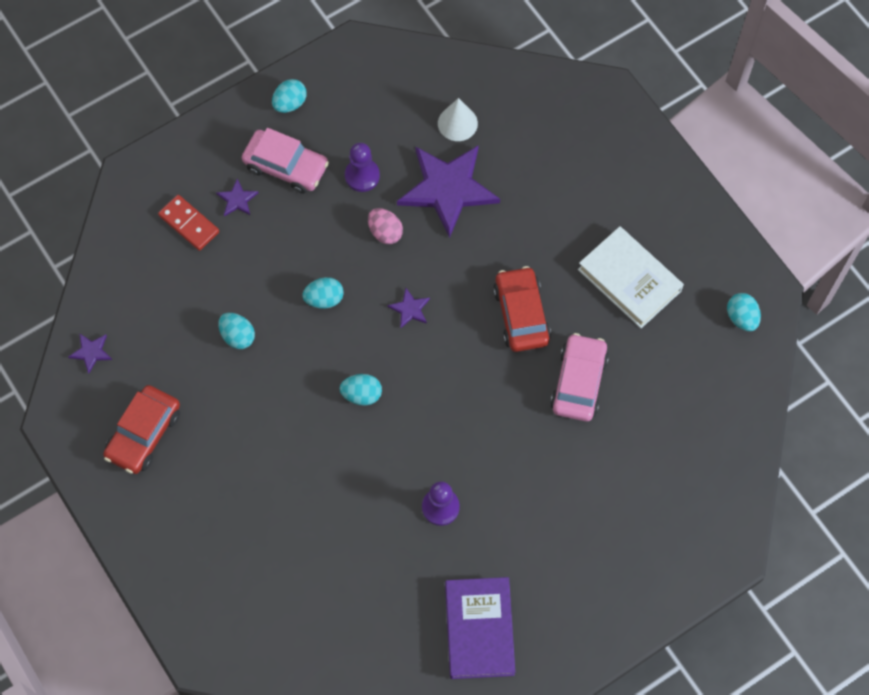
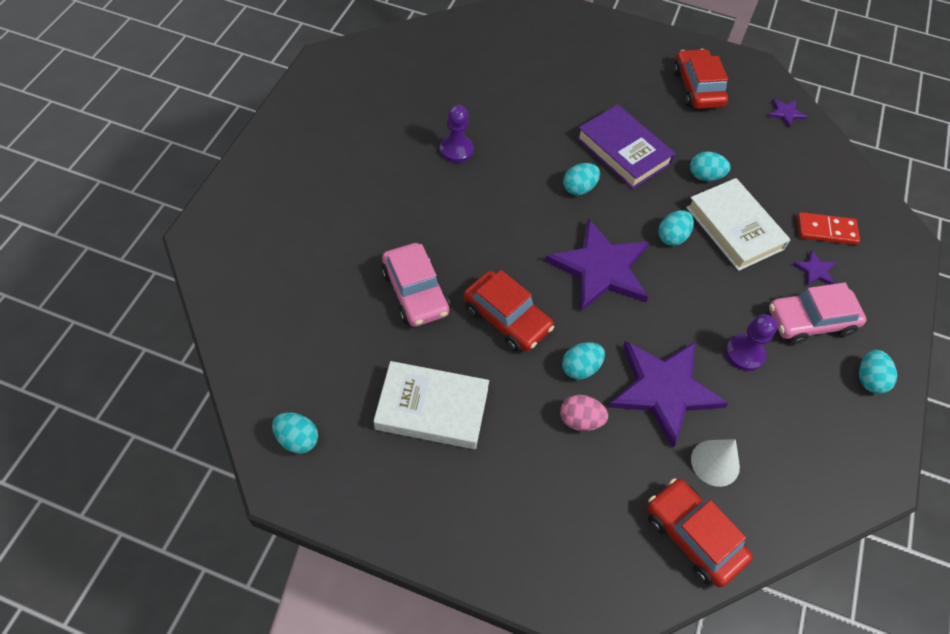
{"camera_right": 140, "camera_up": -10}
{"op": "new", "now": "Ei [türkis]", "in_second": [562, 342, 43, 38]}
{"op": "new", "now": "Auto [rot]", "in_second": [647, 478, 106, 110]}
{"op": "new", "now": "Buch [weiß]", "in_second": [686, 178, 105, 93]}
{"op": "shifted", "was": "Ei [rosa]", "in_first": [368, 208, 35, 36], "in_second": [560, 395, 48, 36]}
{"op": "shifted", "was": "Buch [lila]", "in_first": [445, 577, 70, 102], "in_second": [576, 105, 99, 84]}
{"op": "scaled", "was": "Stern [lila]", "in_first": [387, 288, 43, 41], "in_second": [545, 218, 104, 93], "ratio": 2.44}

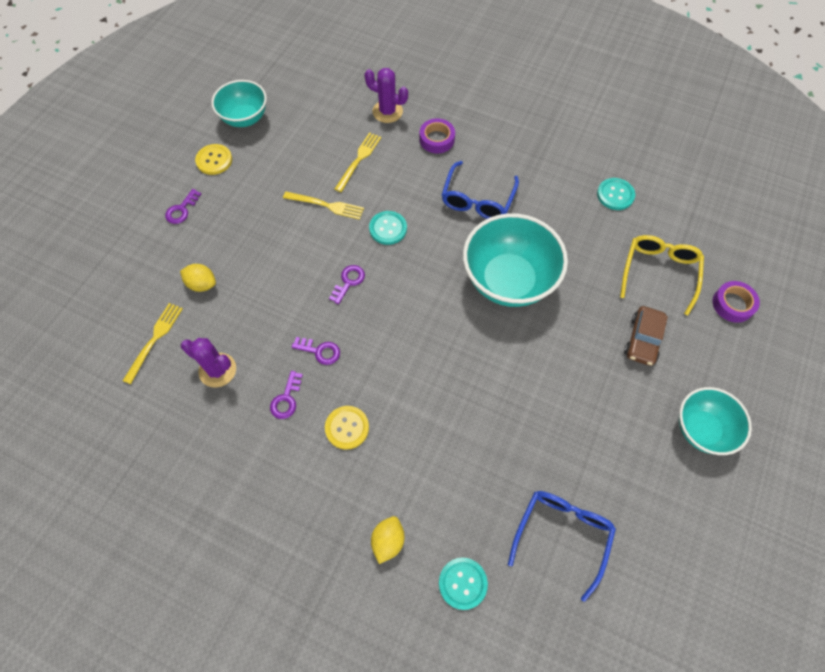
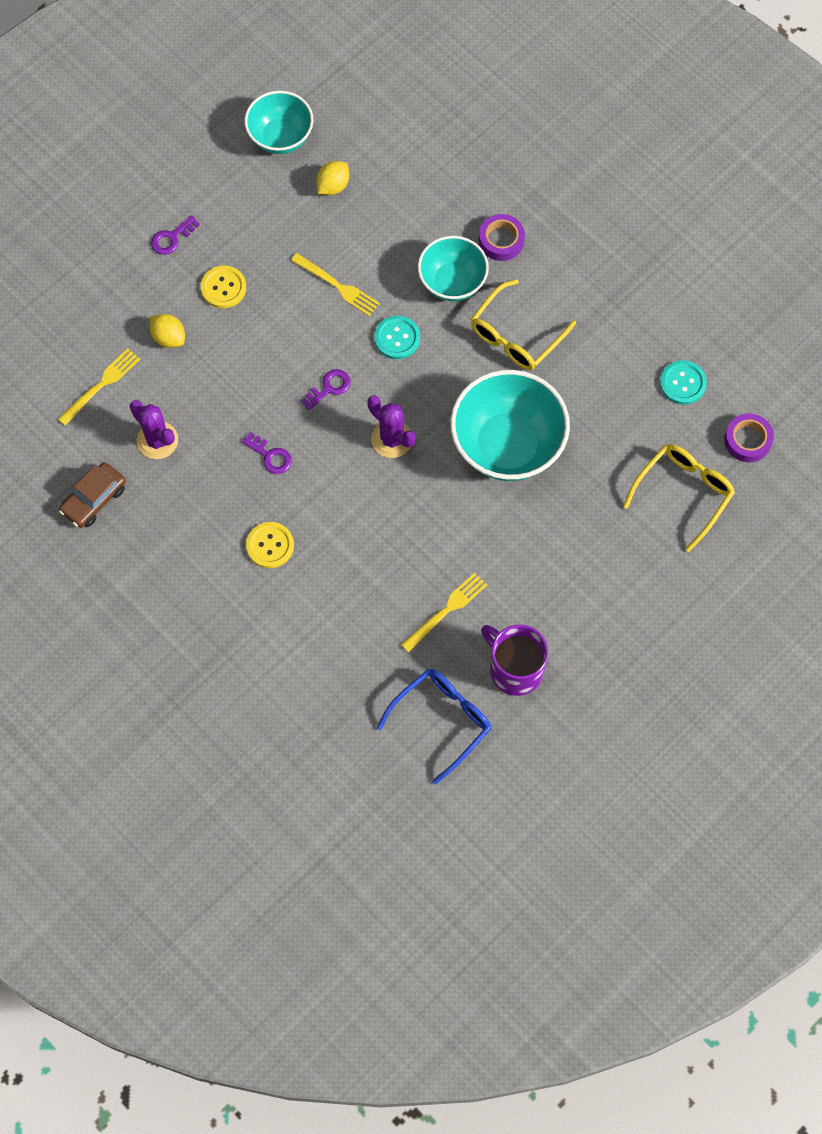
{"camera_right": 20, "camera_up": 5}
{"op": "gone", "was": "Schlüssel [lila]", "in_first": [270, 371, 33, 48]}
{"op": "gone", "was": "Knopf [türkis]", "in_first": [439, 557, 49, 53]}
{"op": "new", "now": "Tasse [lila]", "in_second": [481, 625, 67, 71]}
{"op": "shifted", "was": "Knopf [gelb]", "in_first": [195, 144, 37, 31], "in_second": [201, 266, 45, 42]}
{"op": "shifted", "was": "Gabel [gelb]", "in_first": [335, 132, 46, 60], "in_second": [401, 572, 86, 80]}
{"op": "shifted", "was": "Kaktus [lila]", "in_first": [364, 68, 44, 55], "in_second": [367, 395, 49, 63]}
{"op": "shifted", "was": "Zitrone [gelb]", "in_first": [371, 516, 33, 48], "in_second": [316, 161, 33, 34]}
{"op": "shifted", "was": "Auto [braun]", "in_first": [624, 306, 44, 60], "in_second": [59, 462, 67, 66]}
{"op": "shifted", "was": "Schüssel [türkis]", "in_first": [679, 387, 73, 68], "in_second": [418, 236, 71, 65]}
{"op": "shifted", "was": "Klebeband [lila]", "in_first": [713, 281, 47, 42], "in_second": [724, 413, 50, 49]}
{"op": "repainted", "was": "Brille [blau]", "now": "Brille [gelb]", "in_first": [442, 161, 77, 58], "in_second": [471, 279, 105, 91]}

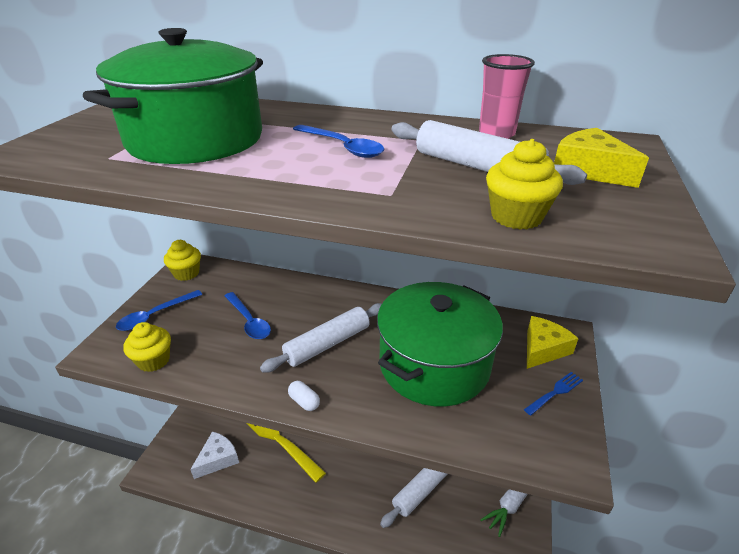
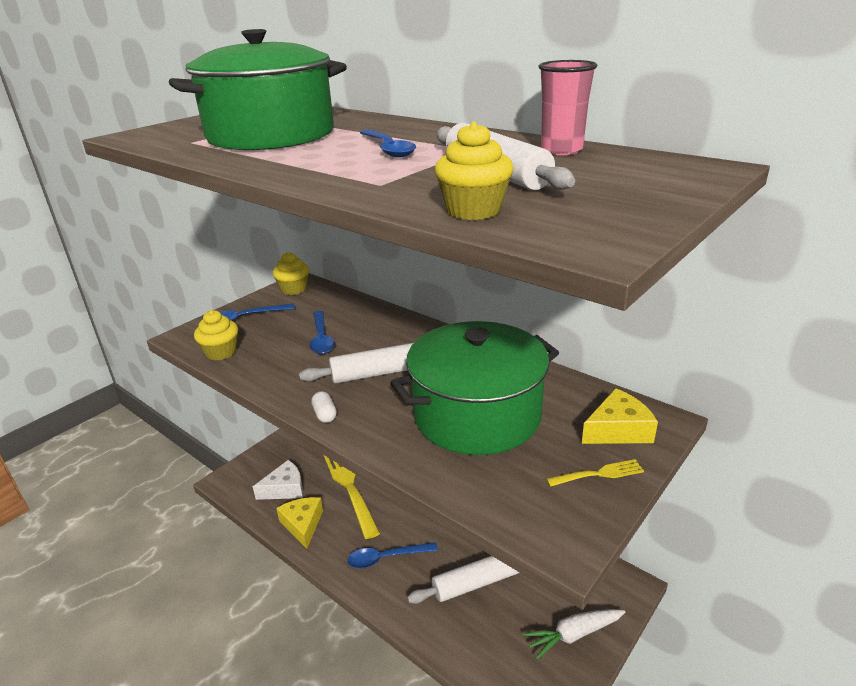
{"camera_right": 25, "camera_up": -5}
{"op": "new", "now": "Löffel [blau]", "in_second": [347, 542, 91, 26]}
{"op": "shifted", "was": "Käse [gelb]", "in_first": [554, 128, 95, 60], "in_second": [276, 497, 47, 52]}
{"op": "repainted", "was": "Gabel [blau]", "now": "Gabel [gelb]", "in_first": [524, 372, 59, 44], "in_second": [546, 459, 98, 28]}

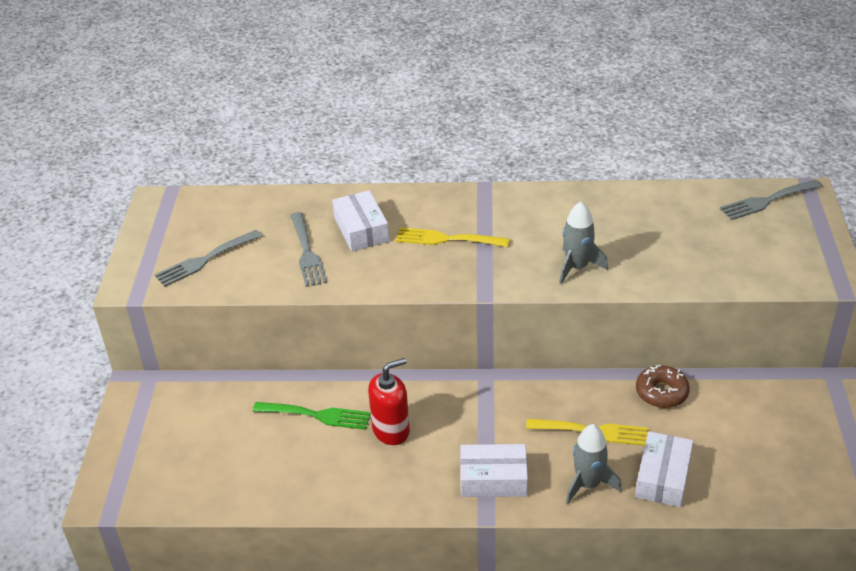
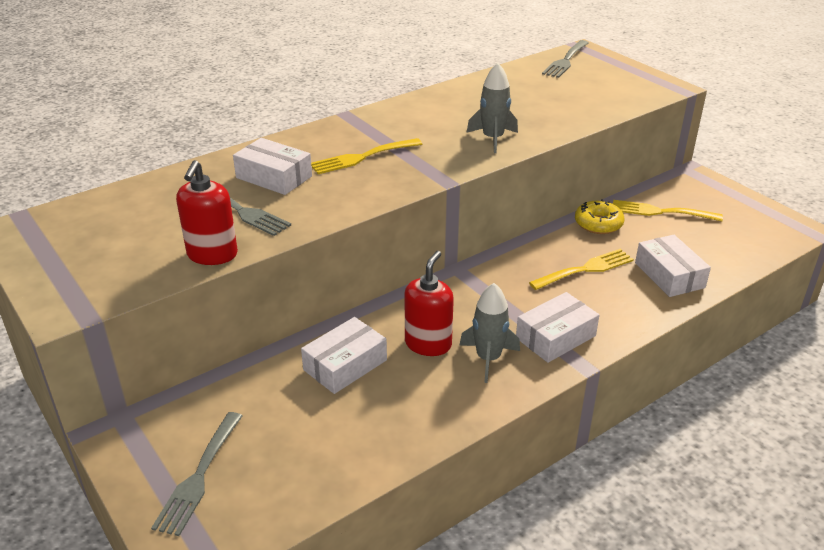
{"camera_right": -40, "camera_up": -5}
{"op": "new", "now": "Seifenspender [rot]", "in_second": [176, 160, 62, 105]}
{"op": "new", "now": "Gabel [gelb]", "in_second": [613, 200, 110, 21]}
{"op": "shifted", "was": "Gabel [grau]", "in_first": [155, 230, 107, 57], "in_second": [151, 412, 91, 124]}
{"op": "shifted", "was": "Rakete [grau]", "in_first": [566, 424, 56, 80], "in_second": [460, 283, 60, 100]}
{"op": "swapped", "was": "Gabel [grün]", "now": "Schachtel [weiß]", "in_first": [253, 402, 118, 28], "in_second": [301, 317, 86, 77]}
{"op": "repainted", "was": "Donut [braun]", "now": "Donut [gelb]", "in_first": [636, 365, 54, 43], "in_second": [575, 199, 49, 35]}

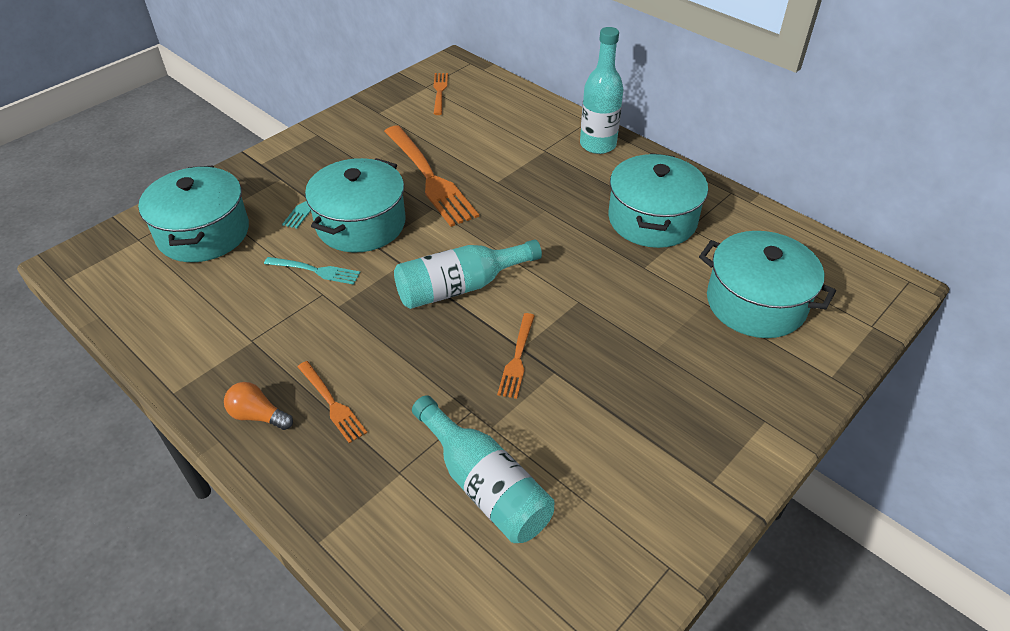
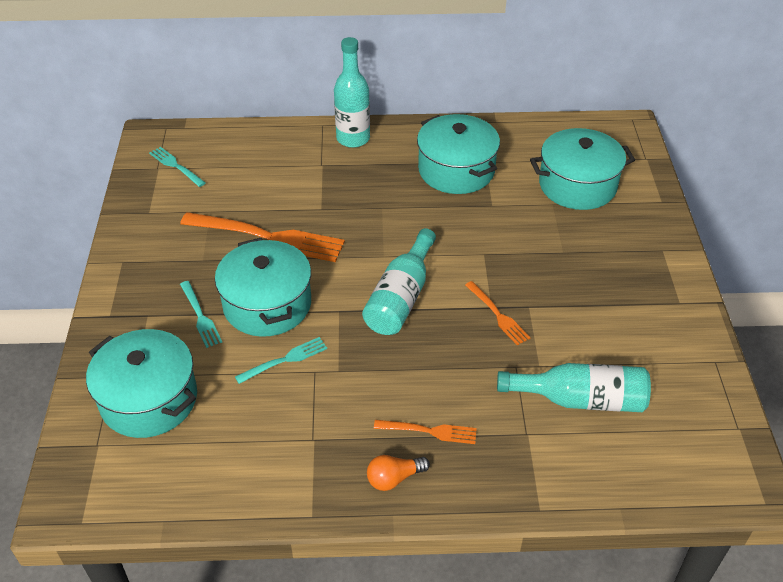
{"camera_right": -45, "camera_up": 0}
{"op": "repainted", "was": "Gabel [orange]", "now": "Gabel [türkis]", "in_first": [434, 73, 14, 42], "in_second": [149, 147, 57, 40]}

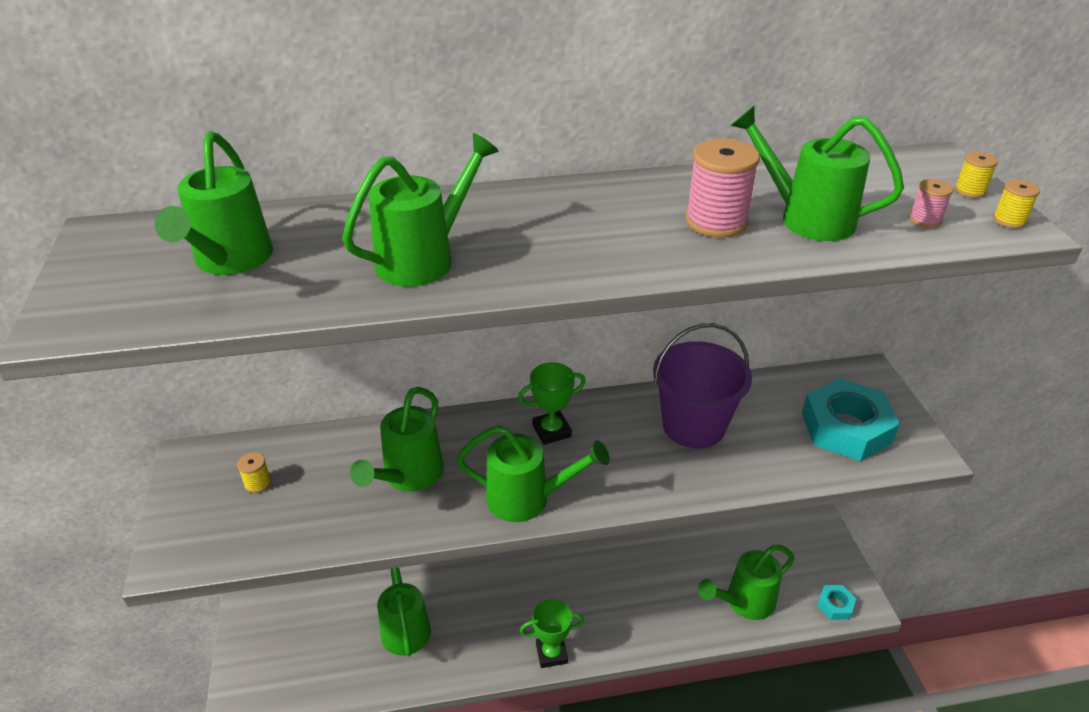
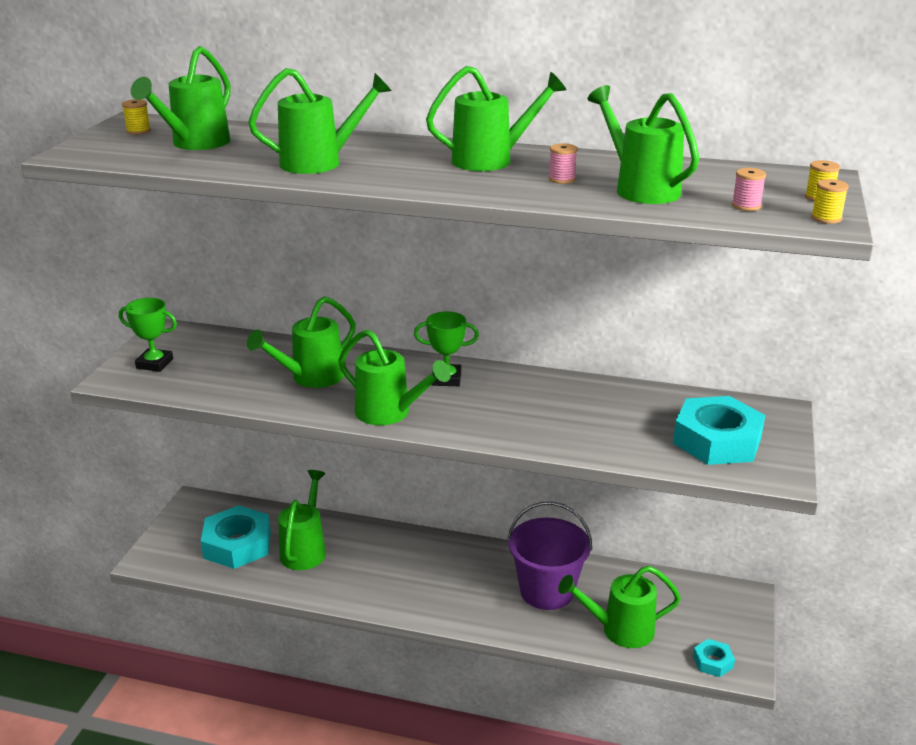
{"camera_right": 25, "camera_up": -10}
{"op": "new", "now": "Sechskantmutter [türkis]", "in_second": [201, 505, 70, 64]}
{"op": "new", "now": "Gießkanne [grün]", "in_second": [426, 66, 141, 105]}
{"op": "shifted", "was": "Garnrolle [gelb]", "in_first": [237, 452, 34, 41], "in_second": [122, 99, 29, 36]}
{"op": "shifted", "was": "Pokal [grün]", "in_first": [520, 599, 64, 69], "in_second": [119, 298, 58, 74]}
{"op": "shifted", "was": "Eimer [lila]", "in_first": [653, 323, 99, 126], "in_second": [507, 502, 85, 108]}
{"op": "scaled", "was": "Garnrolle [rosa]", "in_first": [685, 138, 75, 100], "in_second": [549, 143, 28, 41], "ratio": 0.5}

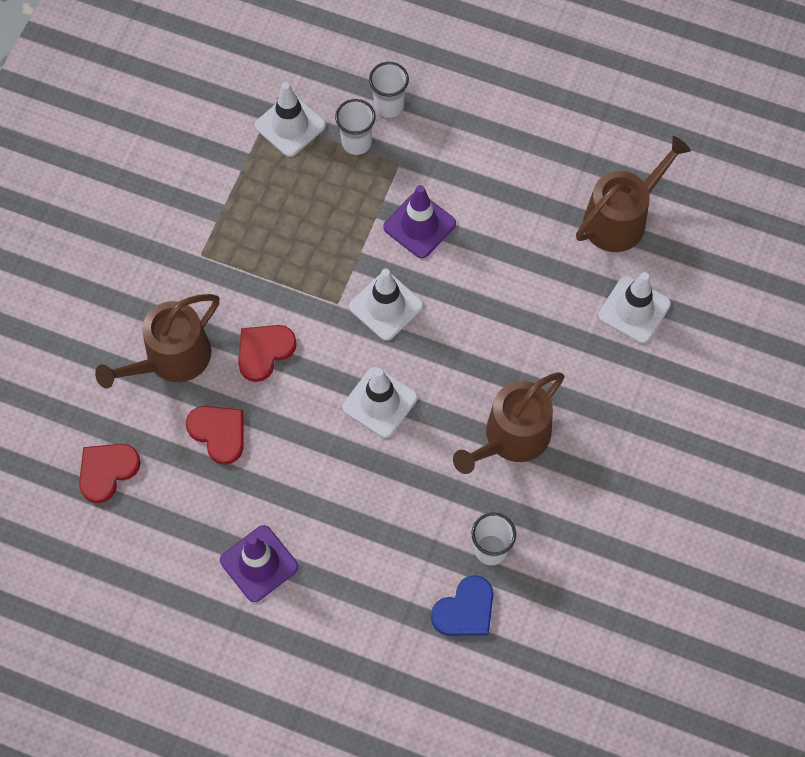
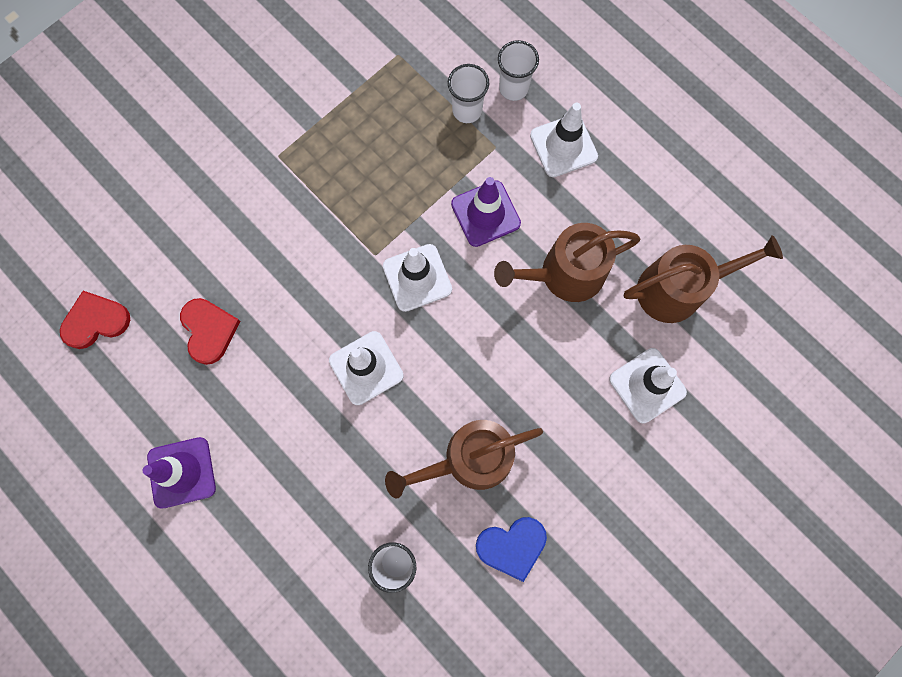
{"camera_right": 25, "camera_up": 10}
{"op": "gone", "was": "Herz [rot]", "in_first": [238, 325, 59, 57]}
{"op": "shifted", "was": "Gießkanne [braun]", "in_first": [95, 294, 125, 95], "in_second": [494, 223, 146, 79]}
{"op": "shifted", "was": "Leitkegel [weiß]", "in_first": [255, 82, 71, 75], "in_second": [530, 103, 68, 74]}
{"op": "shifted", "was": "Herz [blau]", "in_first": [431, 575, 62, 61], "in_second": [476, 517, 71, 65]}

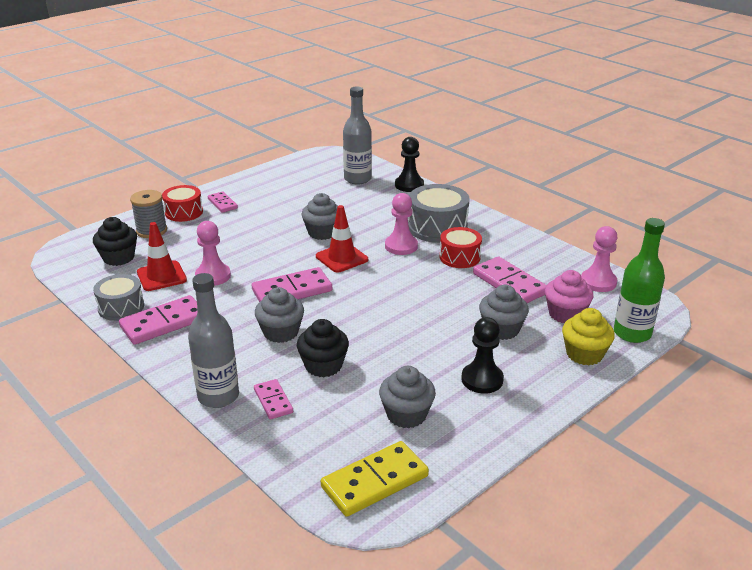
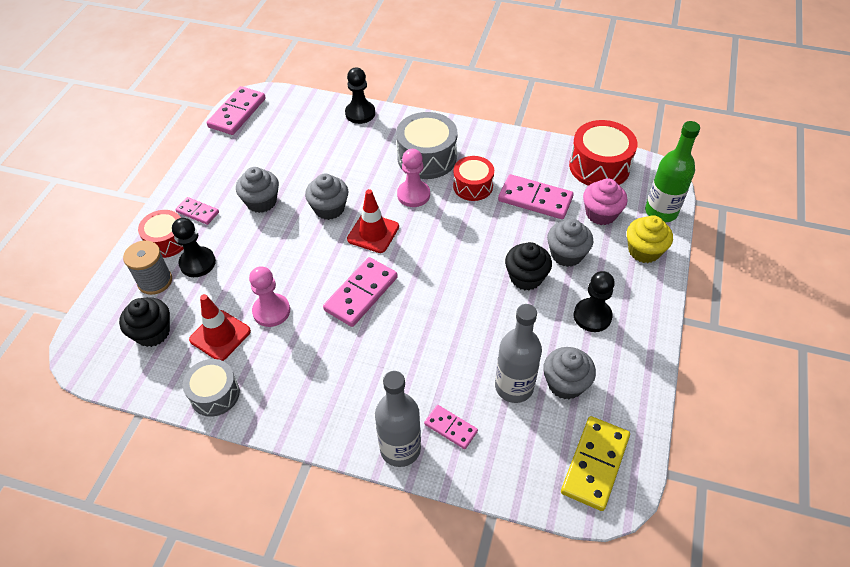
{"camera_right": -30, "camera_up": 20}
{"op": "new", "now": "Bauer [schwarz]", "in_second": [172, 218, 44, 59]}
{"op": "shifted", "was": "Dominostein [rosa]", "in_first": [119, 295, 78, 50], "in_second": [207, 86, 59, 49]}
{"op": "shifted", "was": "Muffin [grau]", "in_first": [255, 287, 49, 56], "in_second": [236, 167, 43, 46]}
{"op": "shifted", "was": "Muffin [schwarz]", "in_first": [297, 319, 52, 58], "in_second": [505, 242, 47, 48]}
{"op": "shifted", "was": "Flasche [grau]", "in_first": [343, 87, 29, 97], "in_second": [495, 304, 47, 99]}
{"op": "swapped", "was": "Bauer [rosa]", "now": "Trommel [rot]", "in_first": [581, 226, 37, 66], "in_second": [569, 120, 69, 66]}

